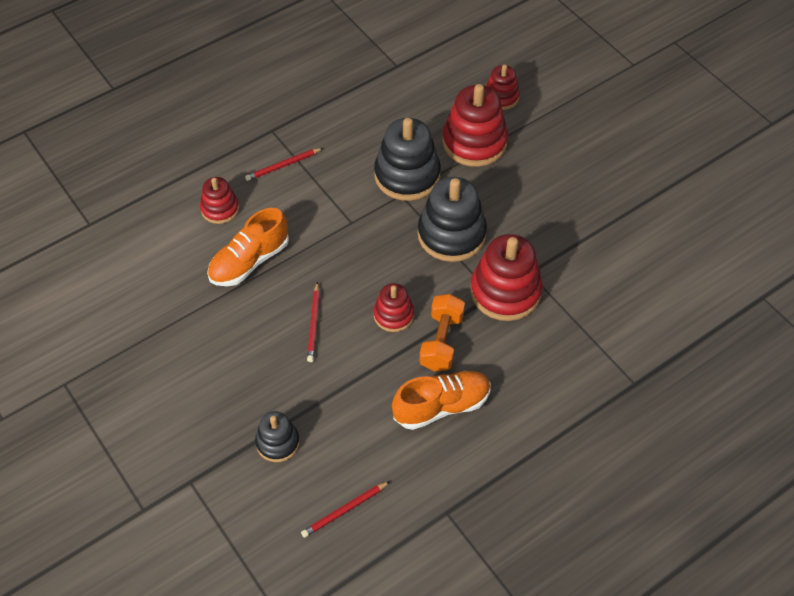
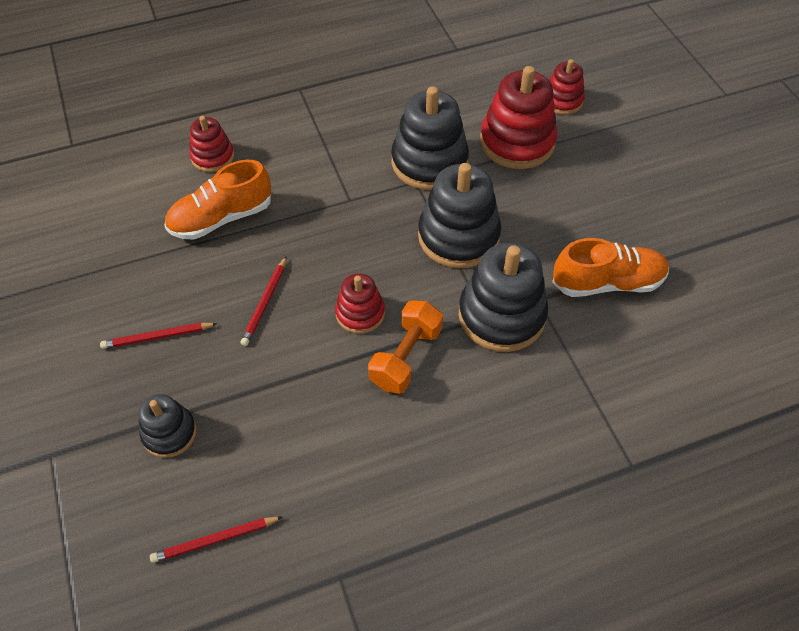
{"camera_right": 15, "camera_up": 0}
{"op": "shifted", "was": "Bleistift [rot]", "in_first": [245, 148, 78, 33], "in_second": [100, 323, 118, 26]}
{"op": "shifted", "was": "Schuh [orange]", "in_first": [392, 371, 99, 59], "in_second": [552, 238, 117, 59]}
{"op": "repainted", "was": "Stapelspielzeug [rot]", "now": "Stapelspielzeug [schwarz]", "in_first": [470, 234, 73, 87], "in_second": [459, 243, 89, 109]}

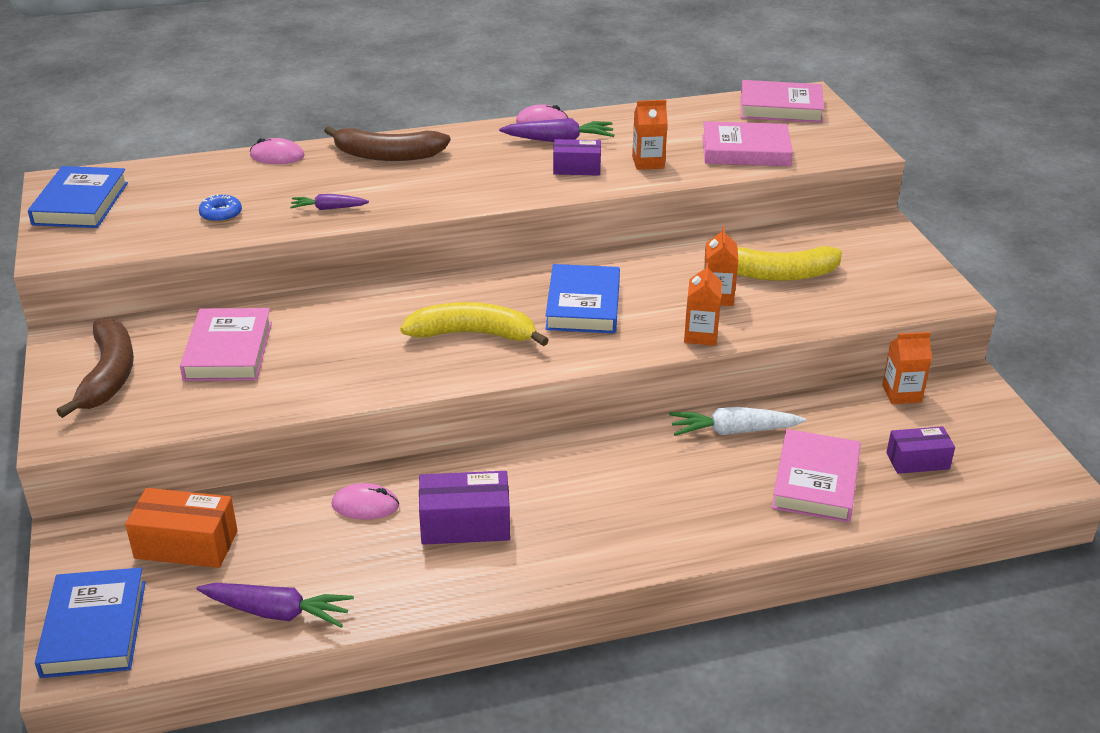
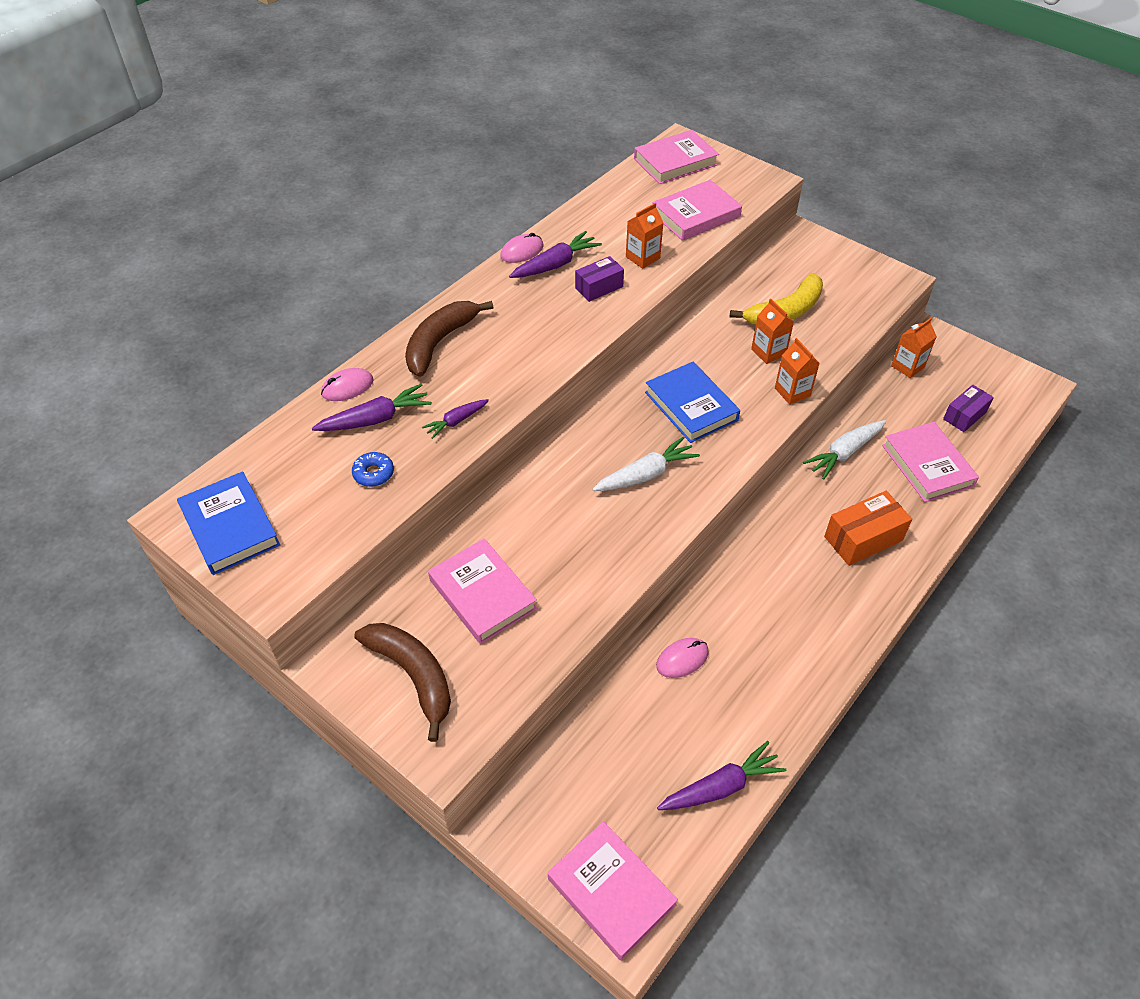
{"camera_right": -35, "camera_up": 15}
{"op": "gone", "was": "Schachtel [lila]", "in_first": [419, 471, 91, 74]}
{"op": "new", "now": "Karotte [lila]", "in_second": [312, 383, 120, 48]}
{"op": "shifted", "was": "Schachtel [orange]", "in_first": [125, 488, 113, 80], "in_second": [824, 491, 88, 75]}
{"op": "swapped", "was": "Banane [gelb]", "now": "Karotte [weiß]", "in_first": [400, 302, 149, 44], "in_second": [592, 436, 108, 55]}
{"op": "repainted", "was": "Buch [blau]", "now": "Buch [rosa]", "in_first": [35, 568, 111, 110], "in_second": [548, 821, 130, 140]}
{"op": "rotated", "was": "Banane [braun]", "in_first": [324, 126, 127, 35], "in_second": [405, 301, 88, 76], "clockwise": 150}

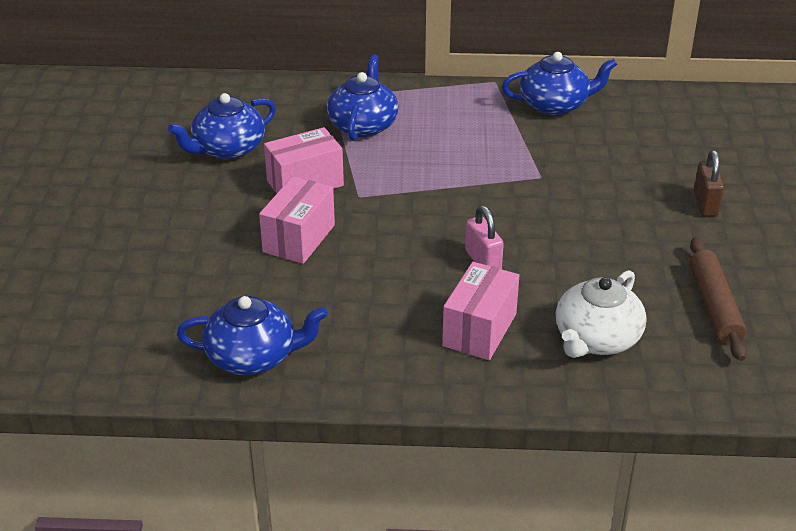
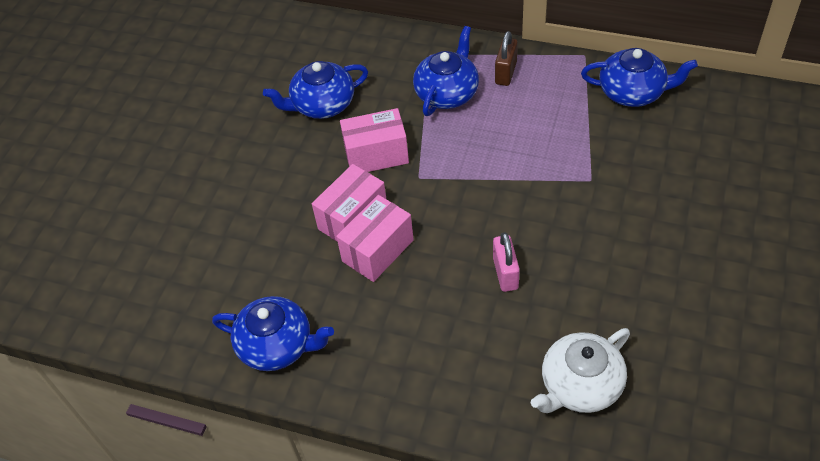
{"camera_right": 20, "camera_up": 15}
{"op": "gone", "was": "Nudelholz [braun]", "in_first": [690, 237, 57, 124]}
{"op": "shifted", "was": "Schachtel [rosa]", "in_first": [442, 262, 77, 98], "in_second": [336, 195, 78, 87]}
{"op": "shifted", "was": "Vorhängeschloss [braun]", "in_first": [694, 150, 30, 67], "in_second": [495, 31, 23, 55]}

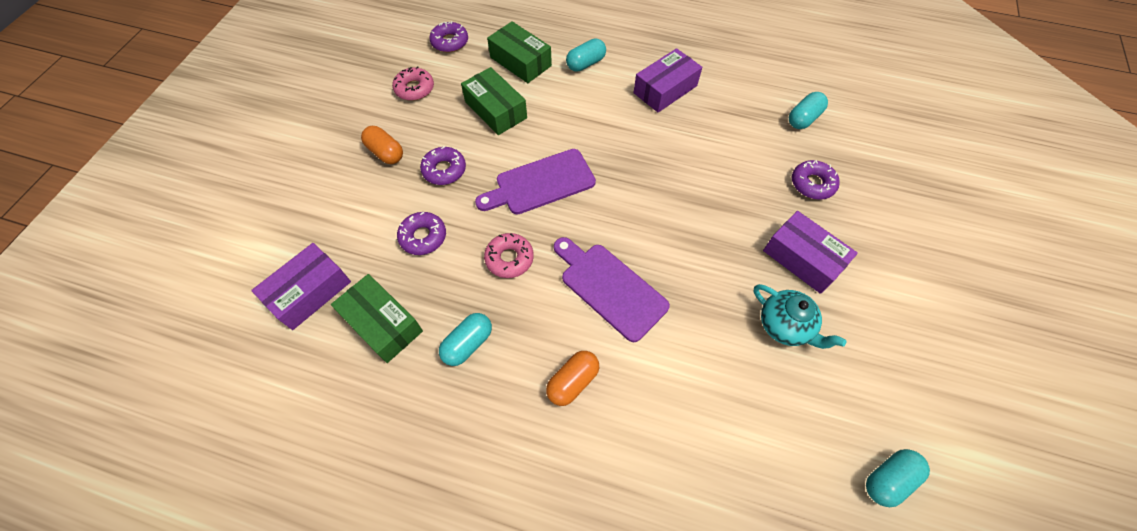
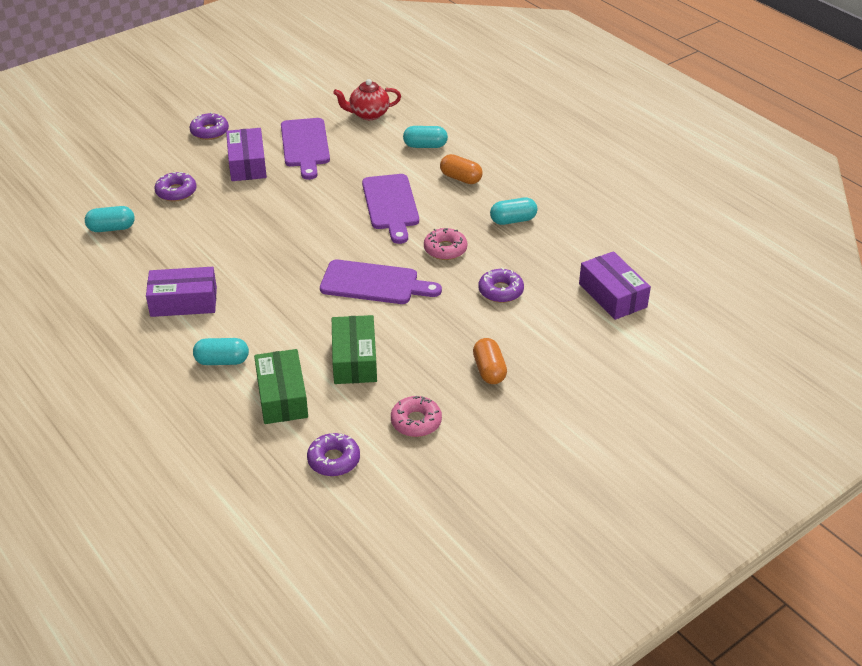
{"camera_right": -145, "camera_up": -20}
{"op": "gone", "was": "Schachtel [grün]", "in_first": [331, 274, 92, 89]}
{"op": "new", "now": "Teekanne [rot]", "in_second": [333, 79, 68, 41]}
{"op": "shifted", "was": "Donut [lila]", "in_first": [420, 146, 46, 39], "in_second": [190, 112, 39, 28]}
{"op": "shifted", "was": "Kapsel [türkis]", "in_first": [866, 449, 64, 58], "in_second": [403, 126, 45, 22]}
{"op": "swapped", "was": "Teekanne [türkis]", "now": "Schneidebrett [lila]", "in_first": [754, 284, 92, 65], "in_second": [281, 118, 49, 62]}
{"op": "rotated", "was": "Schachtel [lila]", "in_first": [251, 243, 100, 87], "in_second": [579, 251, 72, 69], "clockwise": 75}
{"op": "rotated", "was": "Kapsel [orange]", "in_first": [546, 351, 53, 55], "in_second": [440, 154, 43, 30], "clockwise": 45}

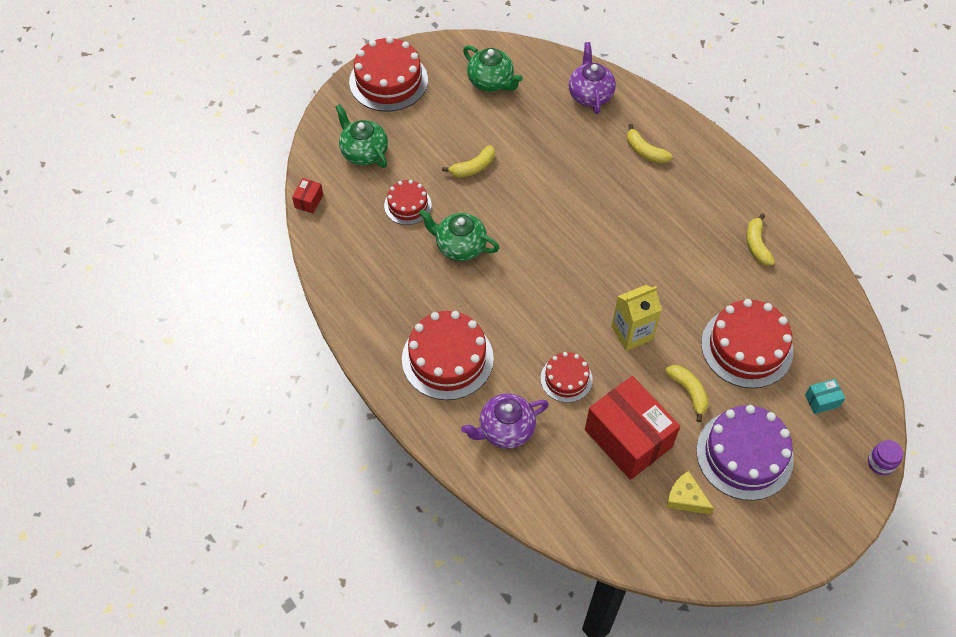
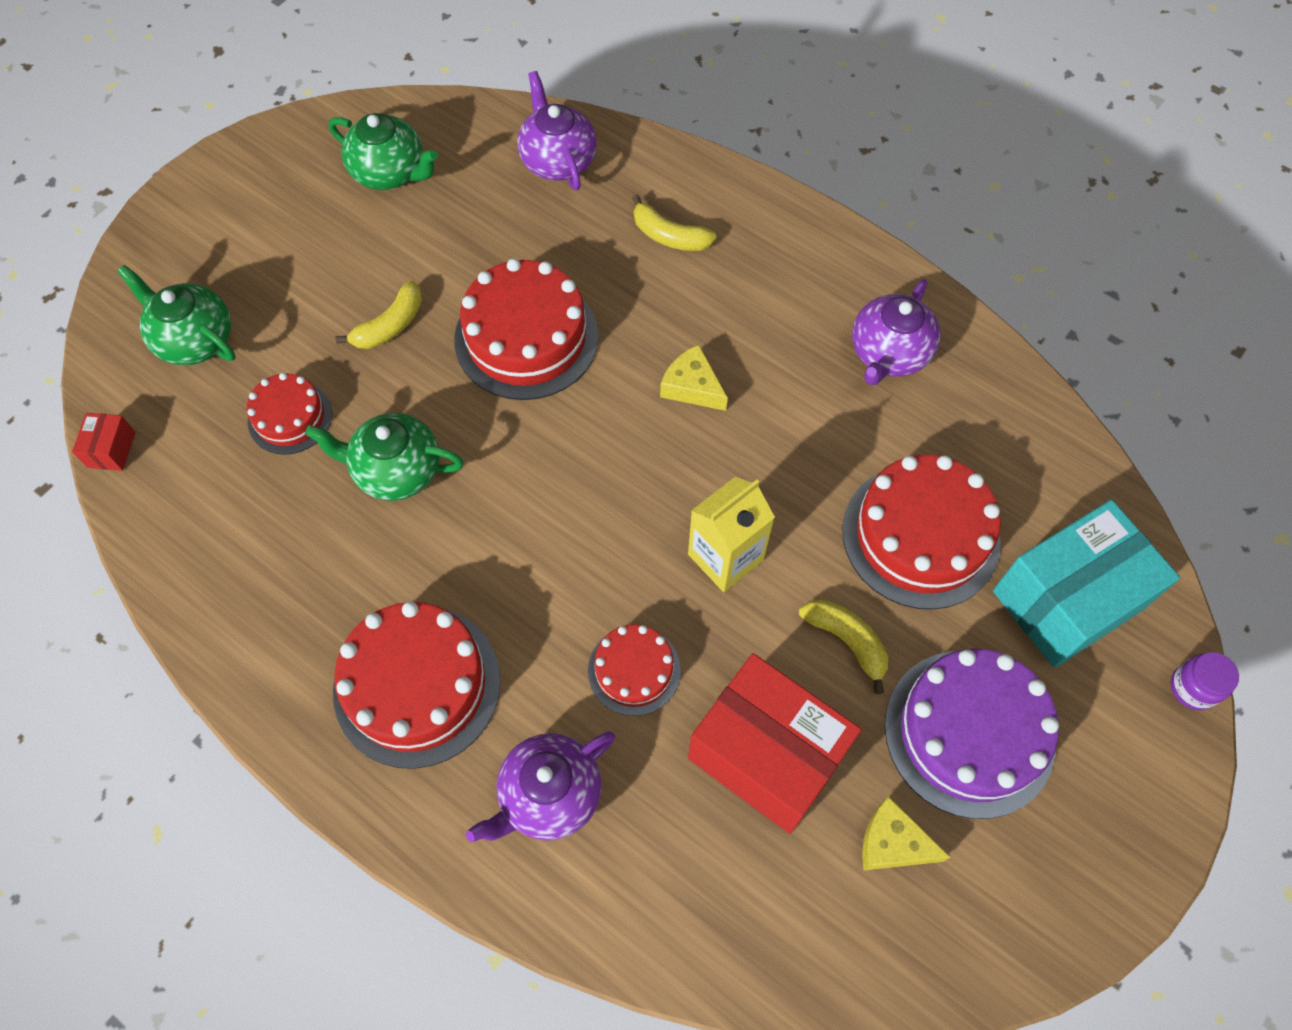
{"camera_right": -15, "camera_up": 5}
{"op": "new", "now": "Käse [gelb]", "in_second": [660, 345, 68, 66]}
{"op": "shifted", "was": "Kuchen [rot]", "in_first": [349, 37, 79, 75], "in_second": [454, 258, 145, 142]}
{"op": "swapped", "was": "Banane [gelb]", "now": "Teekanne [lila]", "in_first": [746, 213, 29, 53], "in_second": [852, 279, 89, 106]}
{"op": "scaled", "was": "Schachtel [türkis]", "in_first": [805, 379, 40, 35], "in_second": [993, 500, 187, 168], "ratio": 2.45}

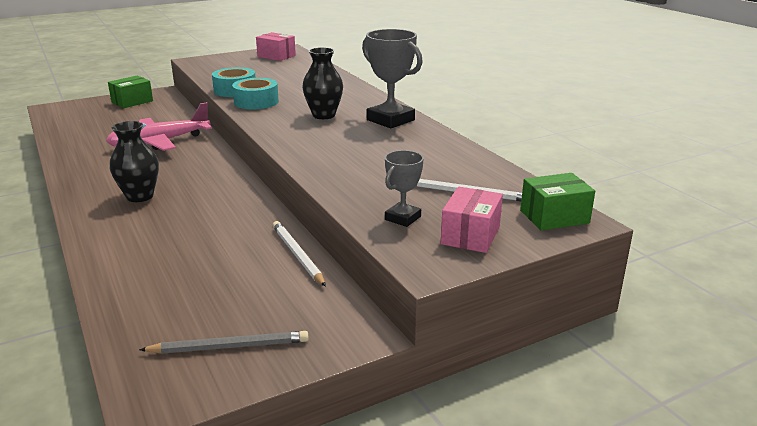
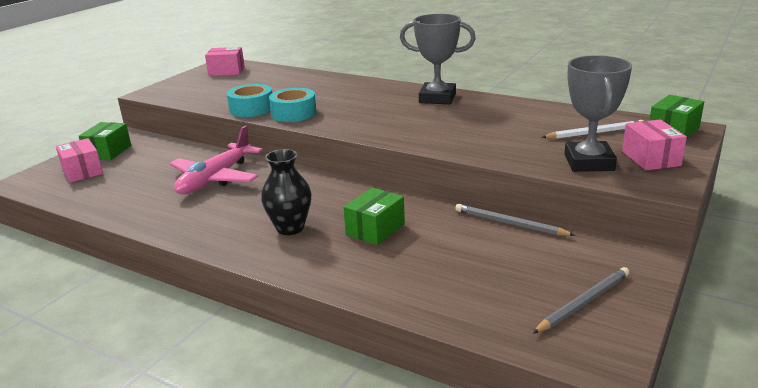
{"camera_right": -30, "camera_up": 0}
{"op": "gone", "was": "Vase [schwarz]", "in_first": [302, 47, 41, 72]}
{"op": "new", "now": "Schachtel [rosa]", "in_second": [56, 138, 47, 45]}
{"op": "new", "now": "Schachtel [grün]", "in_second": [343, 187, 62, 58]}
{"op": "repainted", "was": "Bleistift [weiß]", "now": "Bleistift [grau]", "in_first": [273, 221, 53, 65], "in_second": [455, 204, 119, 32]}
{"op": "scaled", "was": "Pokal [grau]", "in_first": [385, 150, 39, 77], "in_second": [564, 55, 68, 117], "ratio": 1.78}

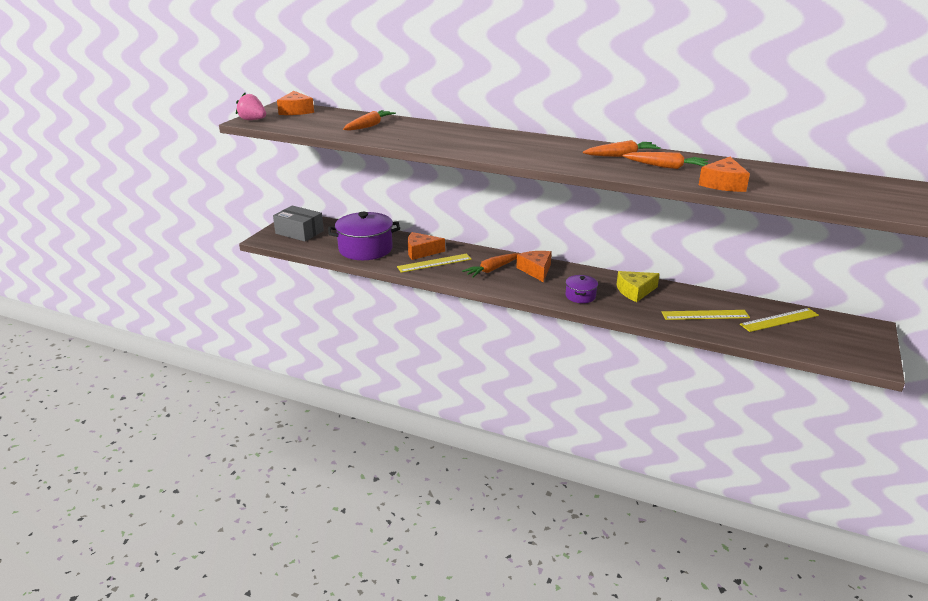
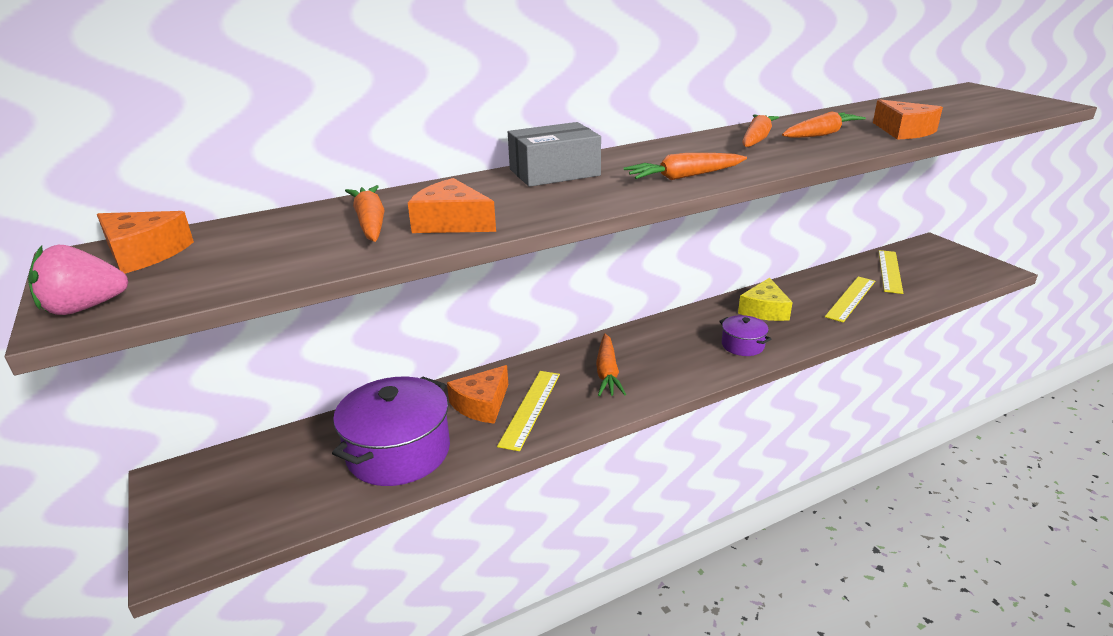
{"camera_right": -50, "camera_up": 0}
{"op": "new", "now": "Karotte [orange]", "in_second": [624, 153, 123, 27]}
{"op": "shifted", "was": "Schachtel [grau]", "in_first": [273, 206, 51, 36], "in_second": [508, 122, 93, 65]}
{"op": "shifted", "was": "Käse [orange]", "in_first": [516, 251, 36, 31], "in_second": [408, 178, 88, 55]}

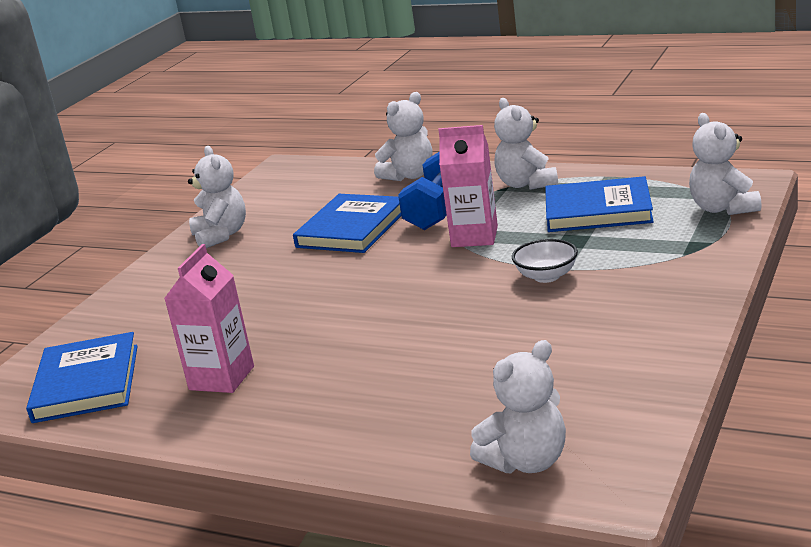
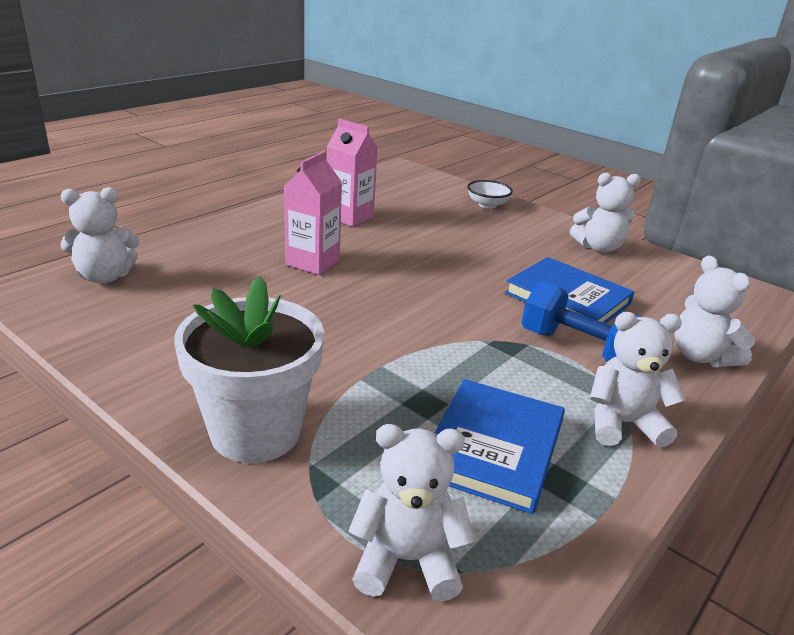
{"camera_right": 100, "camera_up": 5}
{"op": "gone", "was": "Buch [blau]", "in_first": [26, 332, 112, 91]}
{"op": "new", "now": "Blumentopf [weiß]", "in_second": [174, 276, 150, 187]}
{"op": "shifted", "was": "Getränkekarton [rosa]", "in_first": [438, 125, 60, 122], "in_second": [284, 151, 58, 124]}
{"op": "shifted", "was": "Schüssel [weiß]", "in_first": [512, 239, 66, 44], "in_second": [467, 180, 46, 29]}
{"op": "rotated", "was": "Teddybär [weiß]", "in_first": [470, 340, 96, 134], "in_second": [61, 187, 79, 96], "clockwise": -90}

